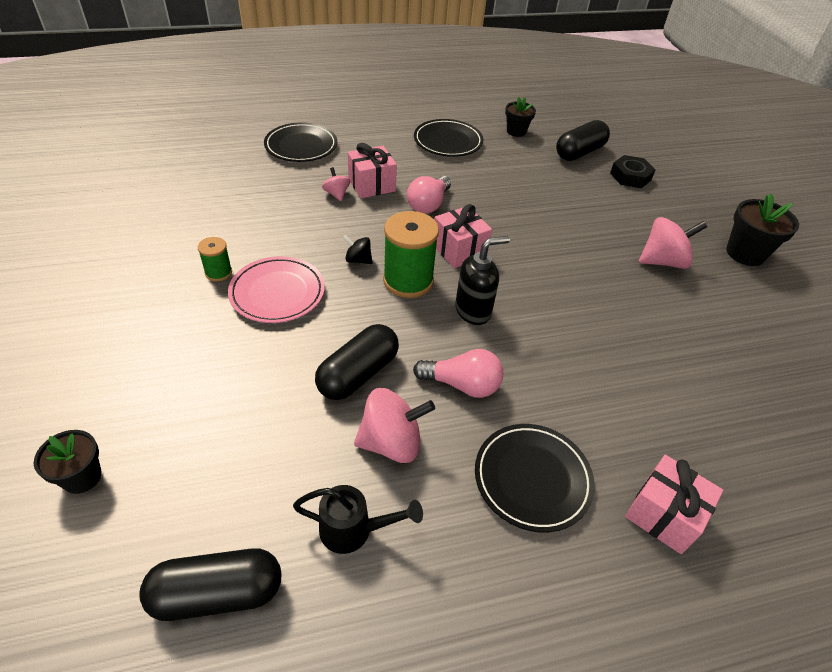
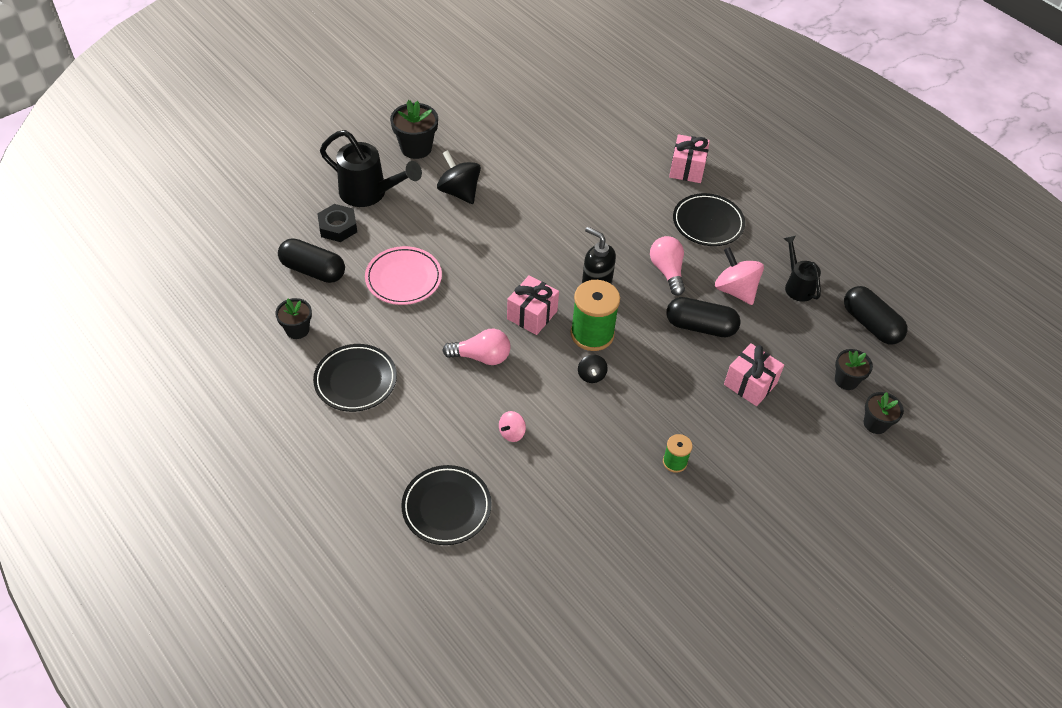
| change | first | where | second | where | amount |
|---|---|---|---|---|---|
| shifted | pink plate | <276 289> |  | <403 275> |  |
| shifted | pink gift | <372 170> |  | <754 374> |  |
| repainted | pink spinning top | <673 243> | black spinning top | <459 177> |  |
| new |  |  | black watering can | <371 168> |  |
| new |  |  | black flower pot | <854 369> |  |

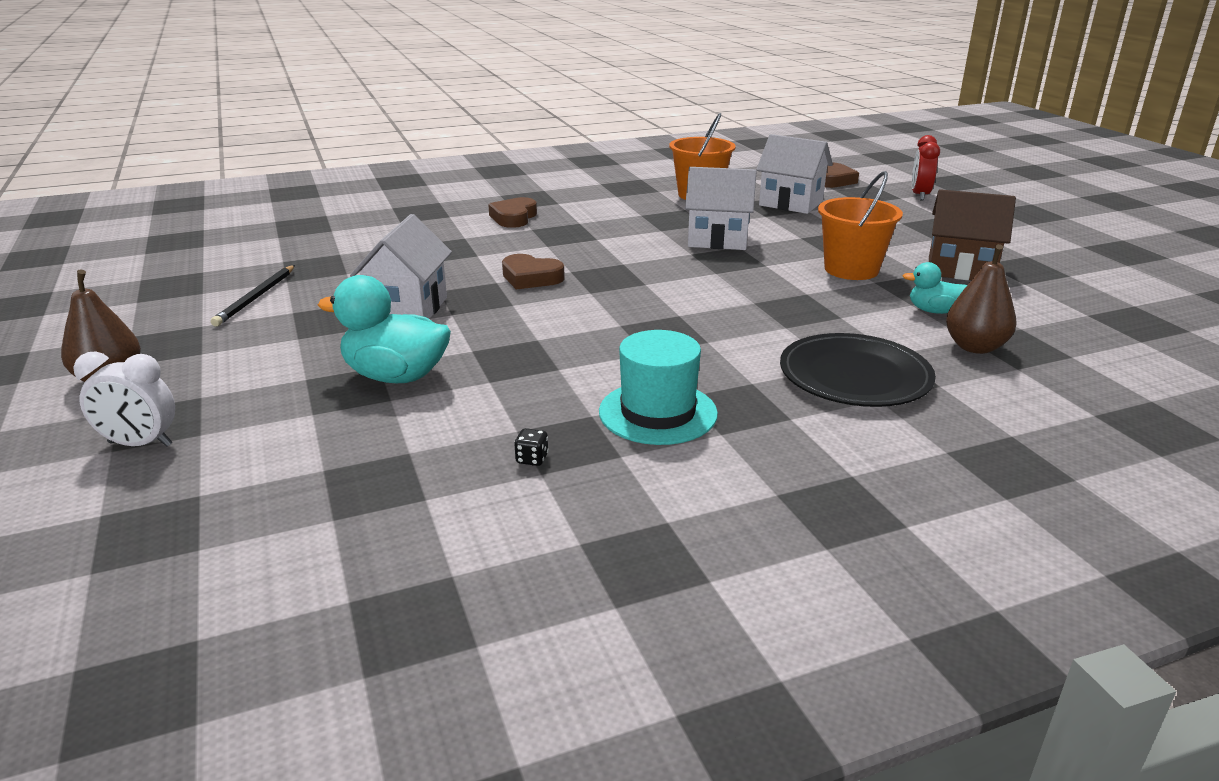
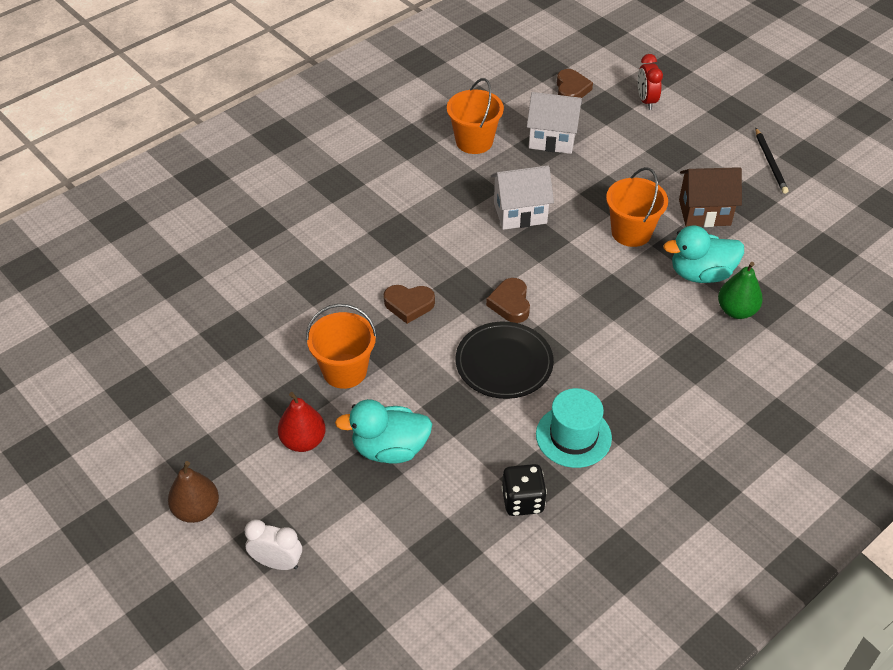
| change | first | where | second | where | amount |
|---|---|---|---|---|---|
| rotated | white clock | <124 399> |  | <273 545> | 150 degrees counterclockwise |
| shifted | black pencil | <253 296> |  | <772 161> |  |
| swapped | white house | <401 266> | orange bucket | <341 346> |  |
| shifted | brown heart | <512 212> |  | <508 300> |  |
| scaled | black dice | <531 447> |  | <524 490> | x2.25 |
| shifted | black plate | <858 370> |  | <504 360> |  |
| scaled | turquoise duck | <935 288> |  | <703 254> | x1.79 |
| repainted | brown pear | <981 299> | green pear | <740 290> |  |
| new |  |  | red pear | <302 422> |  |

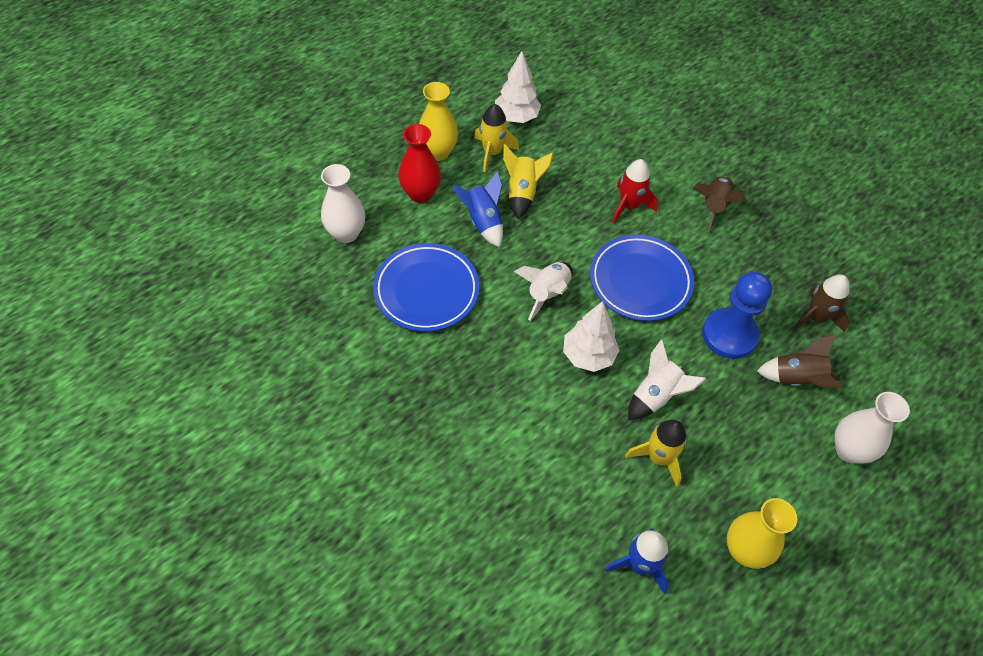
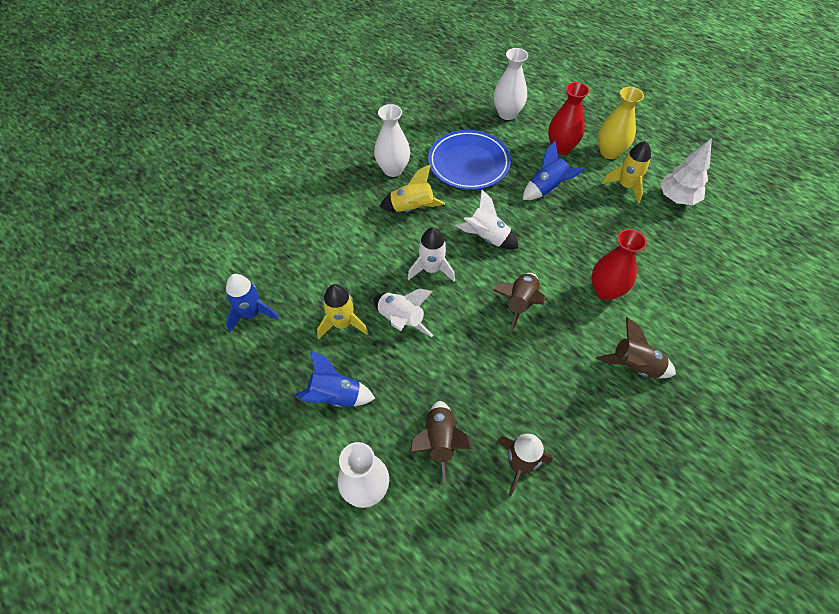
| change | first | where | second | where | amount |
|---|---|---|---|---|---|
| shifted | yellow rocket | <528 181> |  | <412 188> |  |
| swapped | white tree | <591 336> | white rocket | <431 254> |  |
| swapped | blue plate | <642 278> | brown rocket | <518 302> |  |
| swapped | red rocket | <635 191> | red vase | <619 264> |  |
| gone | blue pawn | <737 315> |  |  |  |
| gone | yellow vase | <762 533> |  |  |  |
| new |  |  | blue rocket | <335 378> |  |
| new |  |  | white vase | <392 140> |  |

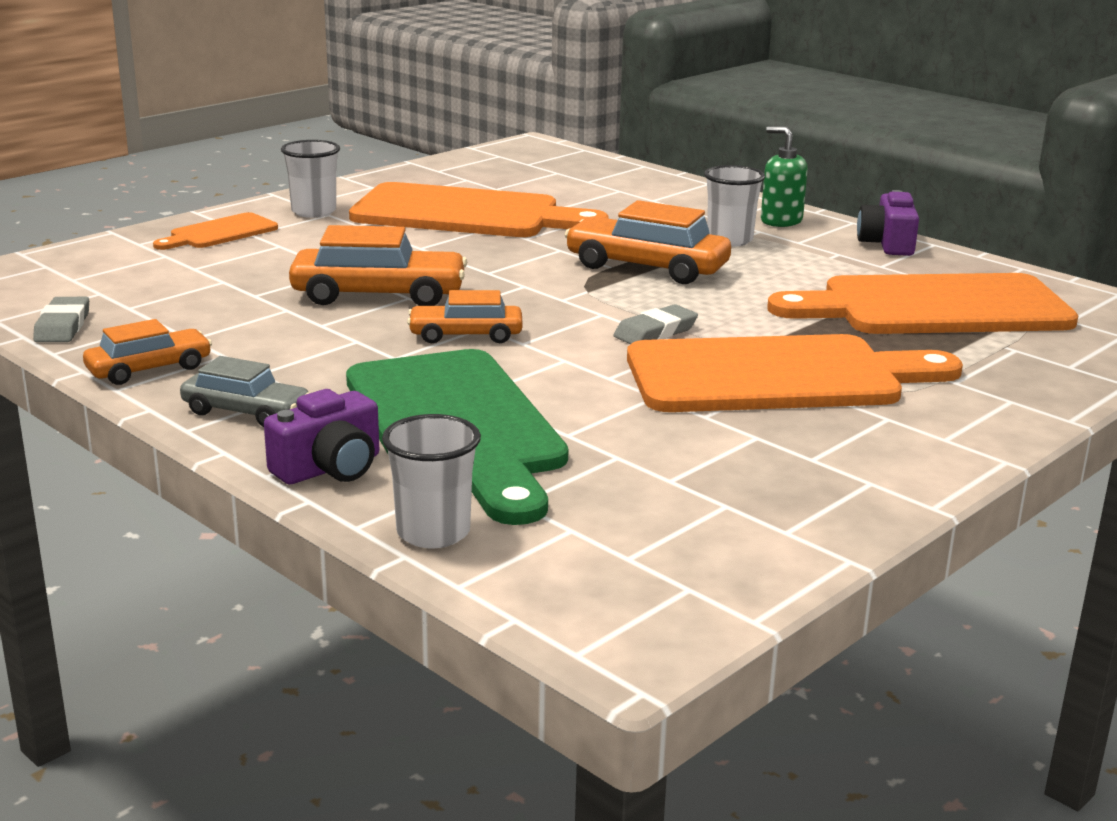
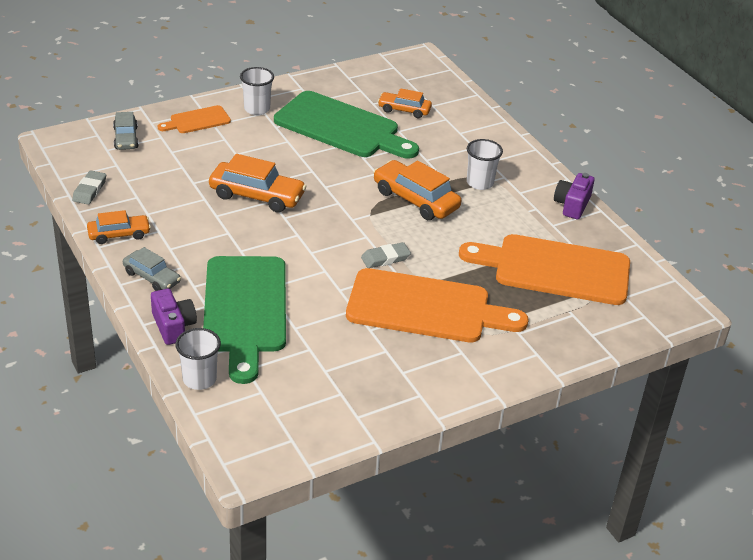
| change | first | where | second | where | amount |
|---|---|---|---|---|---|
| rotated | purple camera | <321 436> |  | <174 317> | 90 degrees counterclockwise |
| repainted | orange cutting board | <479 209> | green cutting board | <346 125> |  |
| shifted | orange car | <465 316> |  | <405 103> |  |
| gone | green soap dispenser | <784 176> |  |  |  |
| new |  |  | grey car | <126 131> |  |

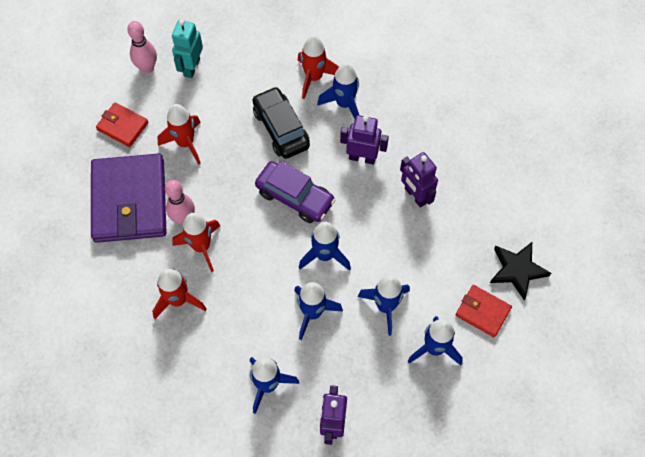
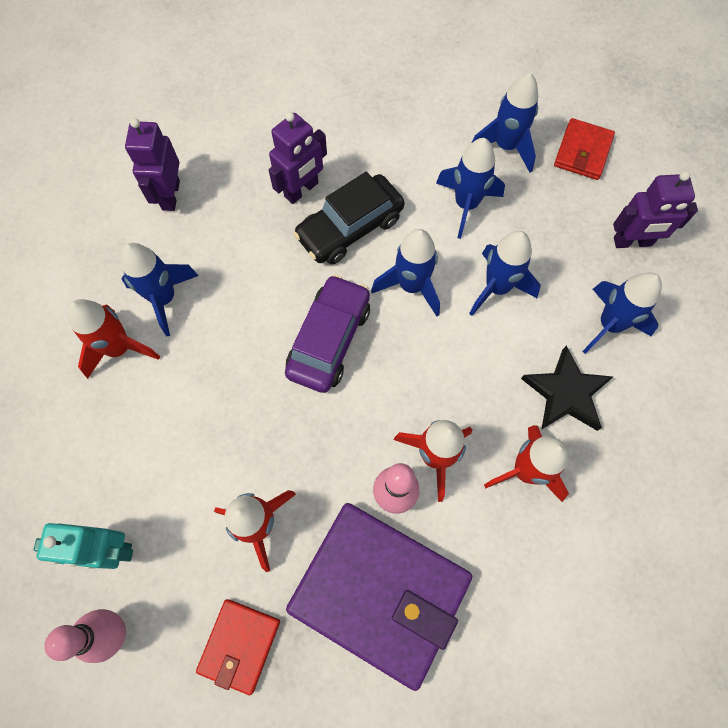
| change | first | where | second | where | amount |
|---|---|---|---|---|---|
| rotated | purple wallet | <129 198> |  | <379 597> | 45 degrees clockwise |
| shifted | black car | <281 123> |  | <349 218> |  |
| shifted | purple robot | <364 139> |  | <152 164> |  |
| shifted | red wallet | <484 311> |  | <584 149> |  |
| shifted | black star | <520 271> |  | <567 388> |  |

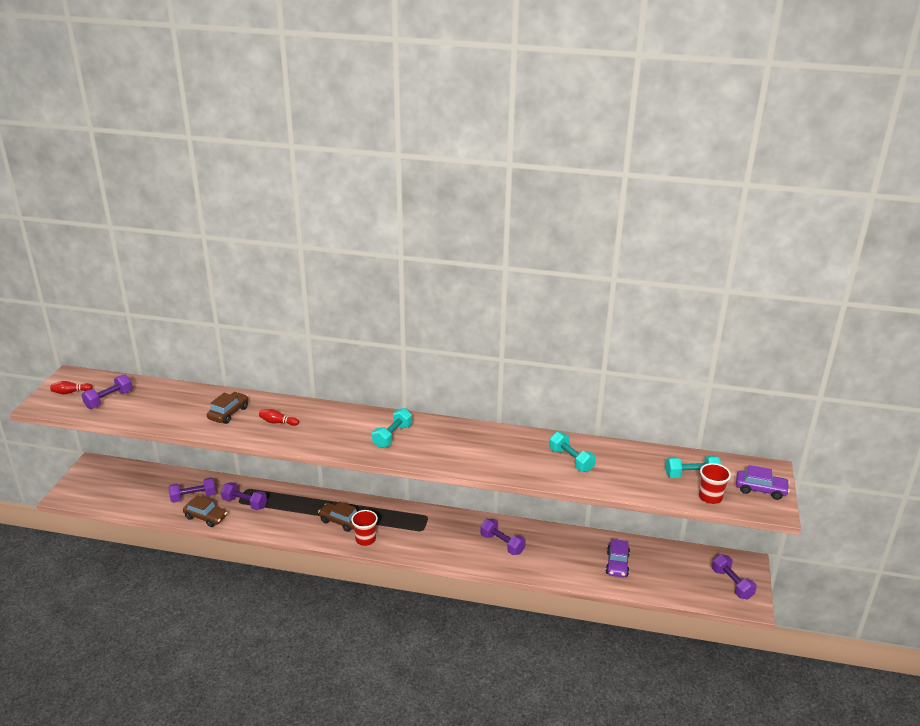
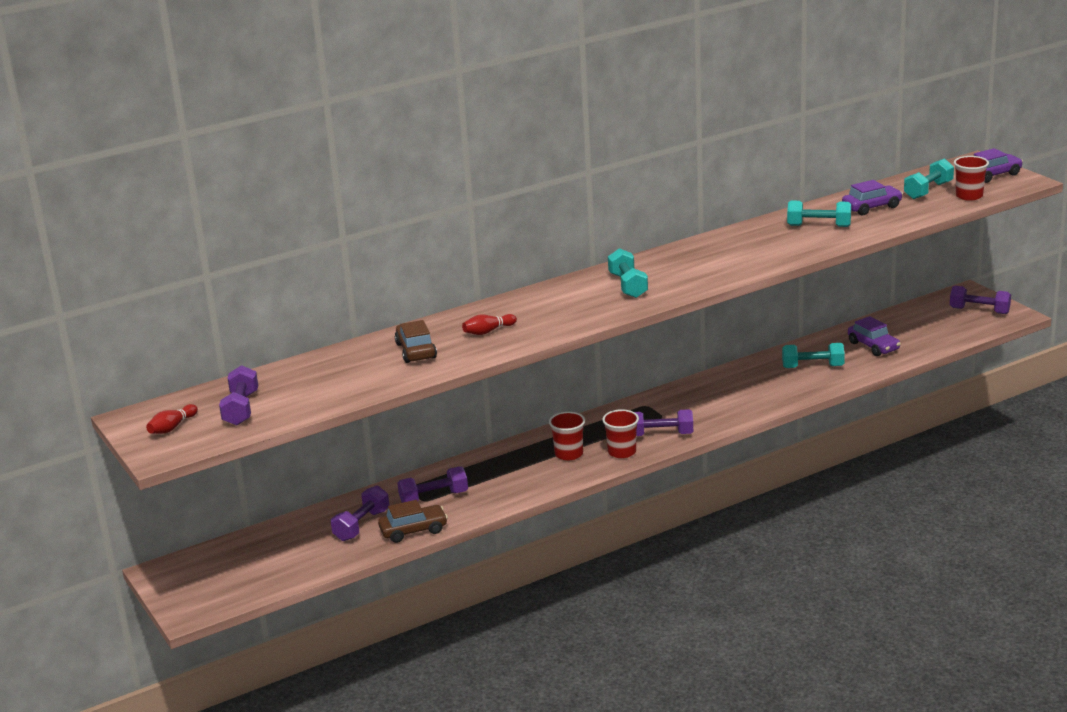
| change | first | where | second | where | amount |
|---|---|---|---|---|---|
| swapped | brown car | <337 516> | red cup | <567 436> |  |
| shifted | purple dumbbell | <503 537> |  | <664 422> |  |
| new |  |  | turquoise dumbbell | <813 355> |  |
| new |  |  | purple car | <872 197> |  |

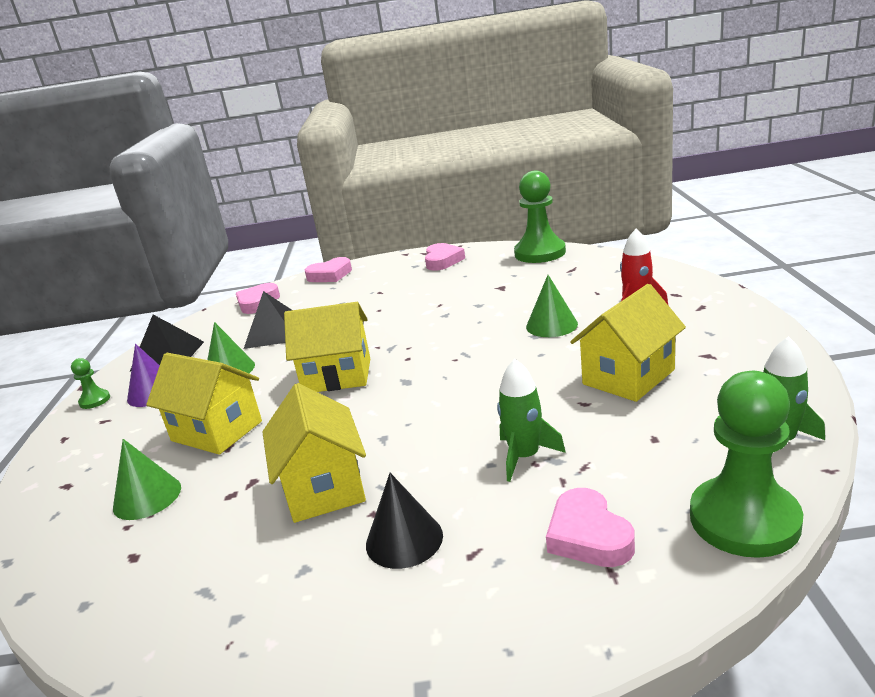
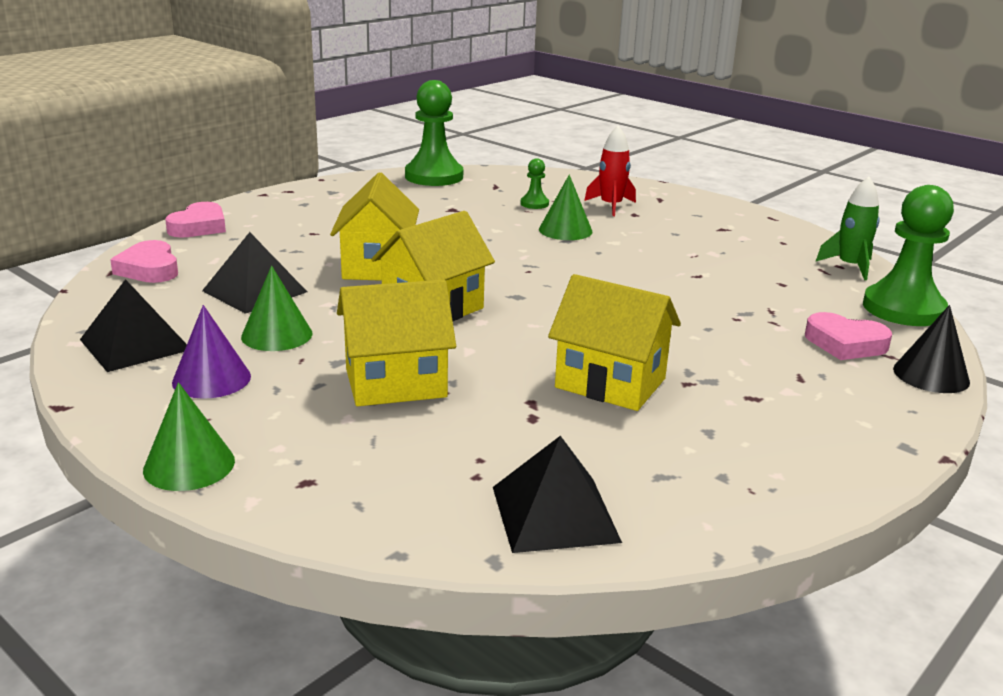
| change | first | where | second | where | amount |
|---|---|---|---|---|---|
| shifted | green pawn | <90 383> |  | <535 183> |  |
| shifted | green cone | <147 479> |  | <189 436> |  |
| shifted | black cone | <404 521> |  | <931 349> |  |
| gone | pink heart | <445 257> |  |  |  |
| gone | green rocket | <531 420> |  |  |  |
| shifted | yellow house | <628 343> |  | <374 227> |  |
| new |  |  | black pyramid | <557 494> |  |

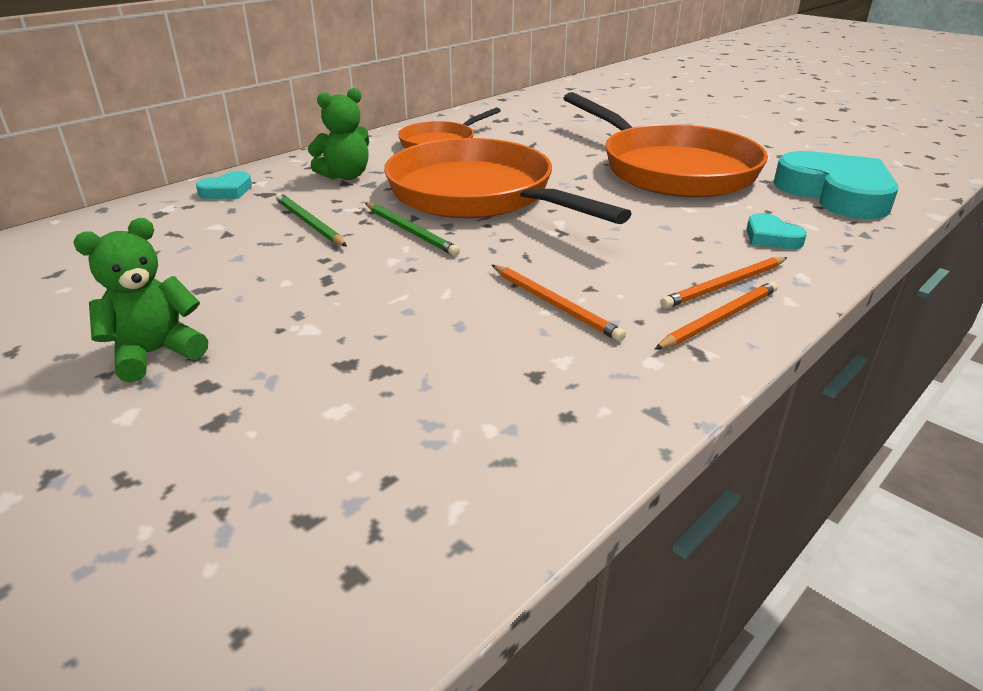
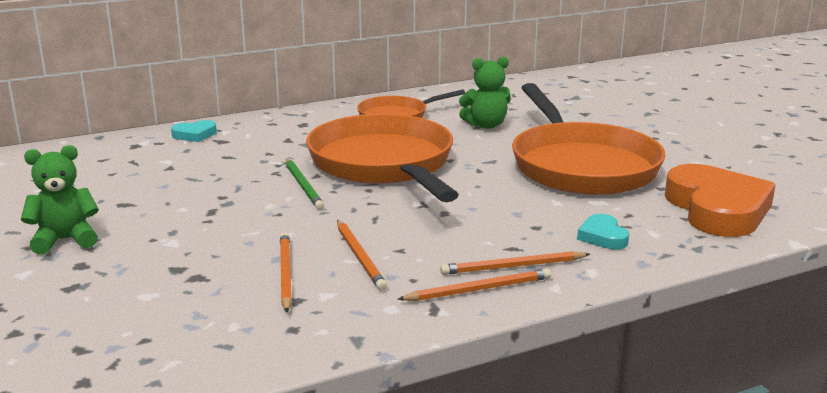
| change | first | where | second | where | amount |
|---|---|---|---|---|---|
| gone | green pencil | <311 219> |  |  |  |
| shifted | green teddy bear | <338 134> |  | <485 93> |  |
| repainted | turquoise heart | <836 185> | orange heart | <720 200> |  |
| new |  |  | orange pencil | <286 272> |  |

